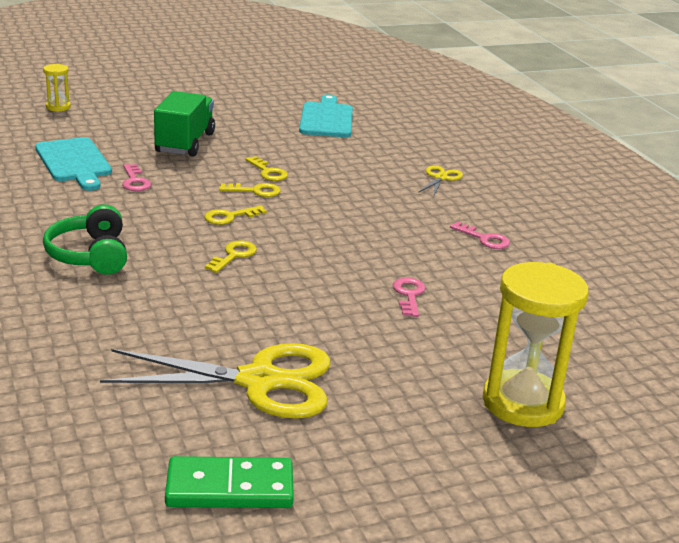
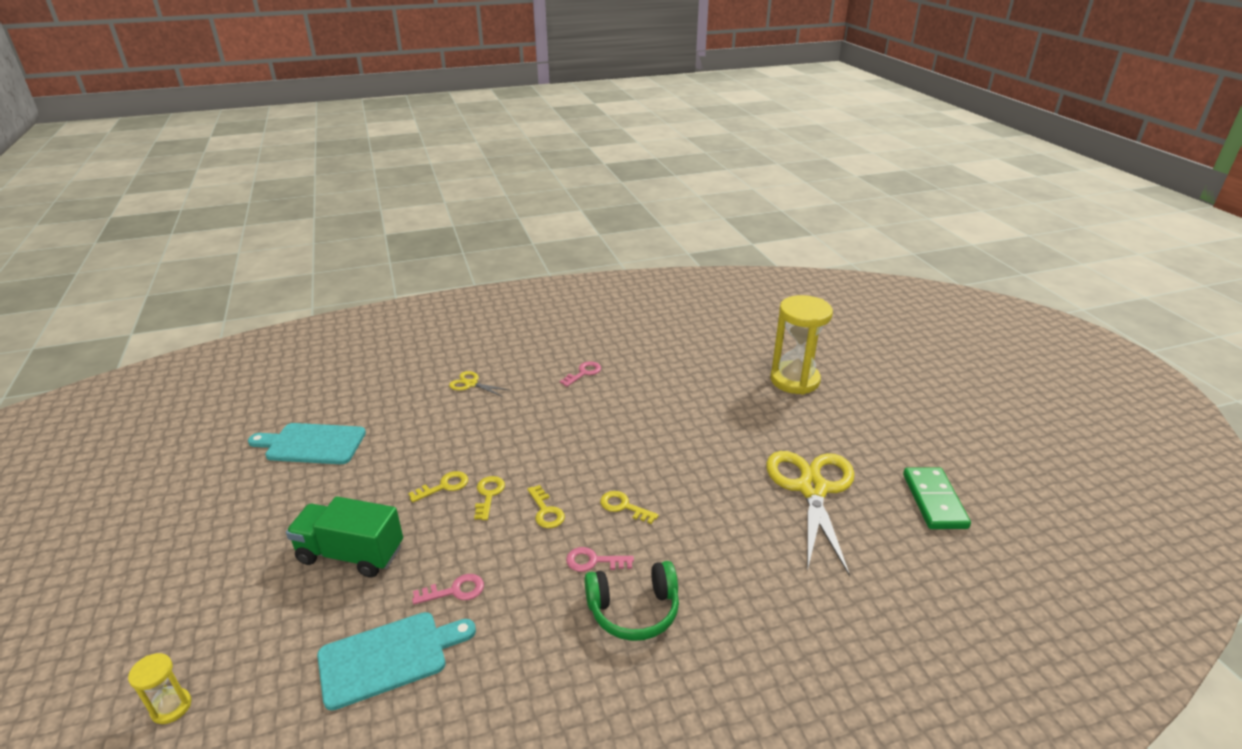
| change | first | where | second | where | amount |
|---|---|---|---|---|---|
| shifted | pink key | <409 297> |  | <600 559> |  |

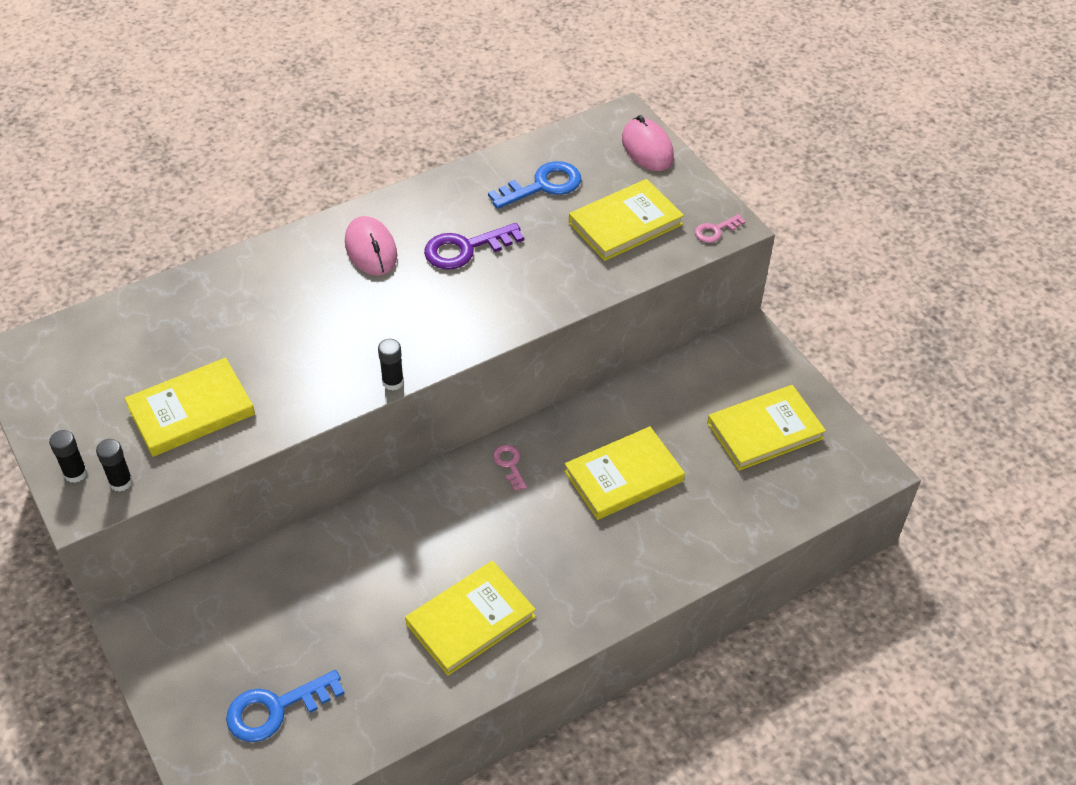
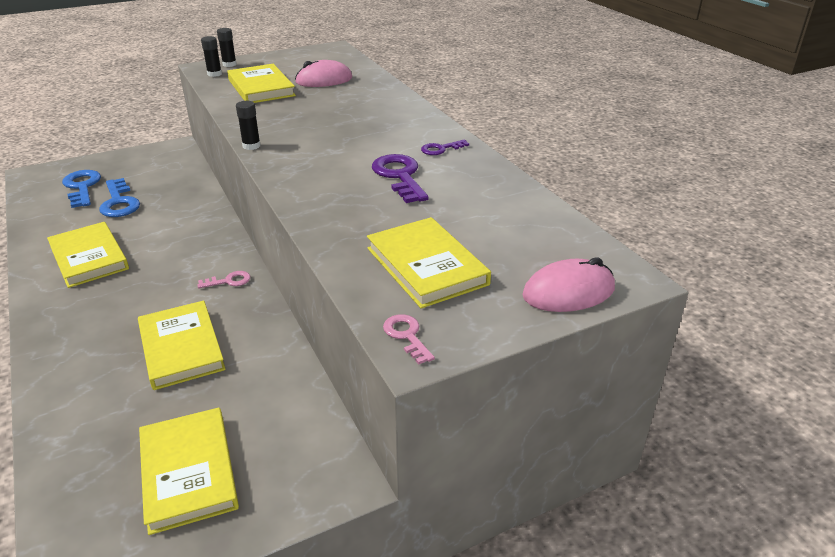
| change | first | where | second | where | amount |
|---|---|---|---|---|---|
| shifted | pink mouse | <371 246> |  | <323 73> |  |
| shifted | blue key | <534 185> |  | <119 197> |  |
| new |  |  | purple key | <445 147> |  |

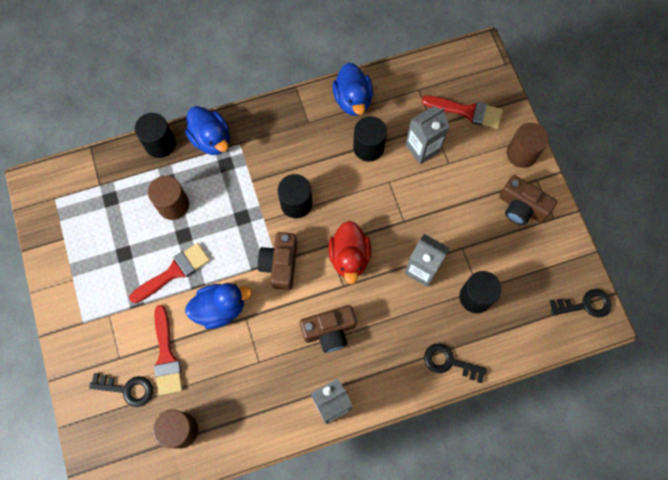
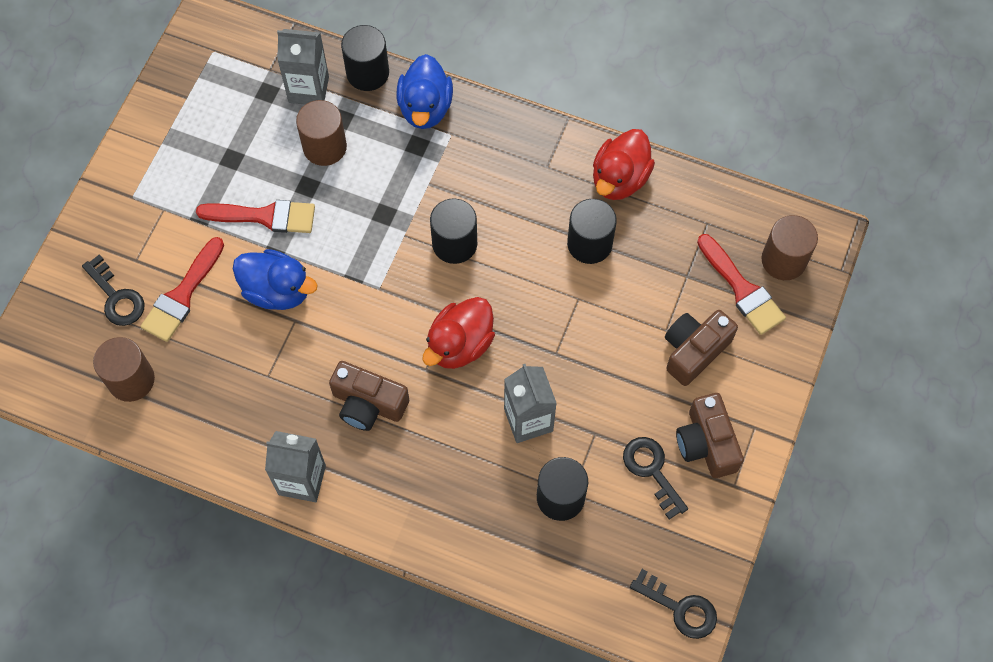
| change | first | where | second | where | amount |
|---|---|---|---|---|---|
| shifted | brown camera | <277 261> |  | <701 348> |  |
| repainted | blue duck | <352 89> | red duck | <624 164> |  |
| shifted | grey carton | <427 135> |  | <303 67> |  |
| shifted | black key | <455 363> |  | <655 478> |  |
| shifted | brown cylinder | <528 145> |  | <789 247> |  |

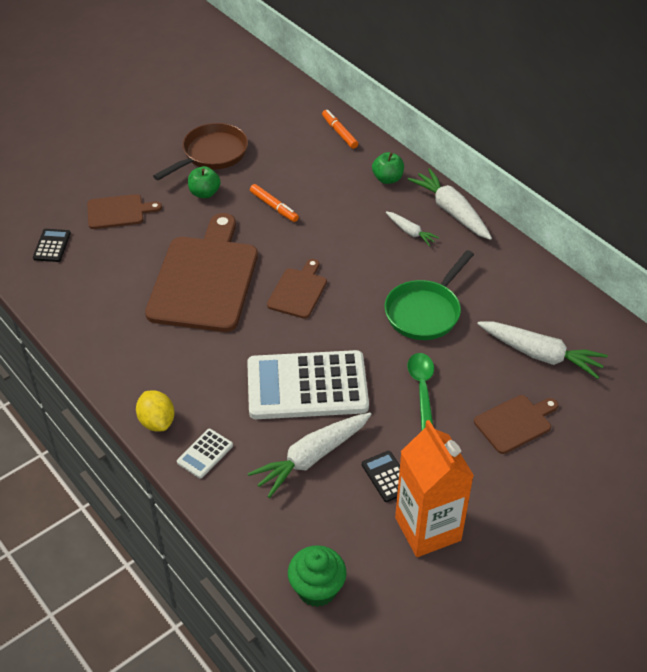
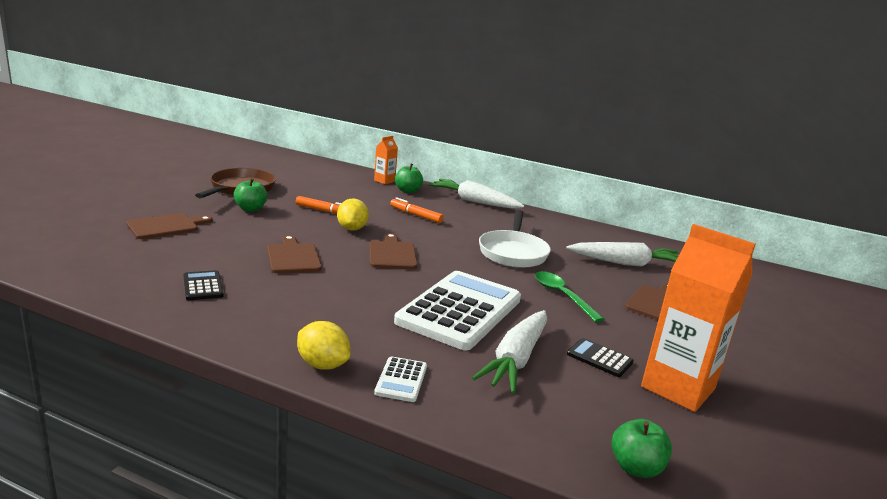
| change | first | where | second | where | amount |
|---|---|---|---|---|---|
| shifted | black calculator | <52 245> |  | <203 285> |  |
| scaled | brown cutting board | <201 272> |  | <294 254> | x0.49 |
| rotated | white calculator | <308 384> |  | <457 310> | 150 degrees clockwise |
| swapped | green cupcake | <317 576> | green apple | <641 448> |  |
| shifted | orange marker | <340 129> |  | <417 210> |  |
| repainted | green pan | <429 295> | white pan | <515 239> |  |
| gone | white carrot | <412 228> |  |  |  |
| new |  |  | yellow lemon | <353 215> |  |
| new |  |  | orange carton | <386 160> |  |

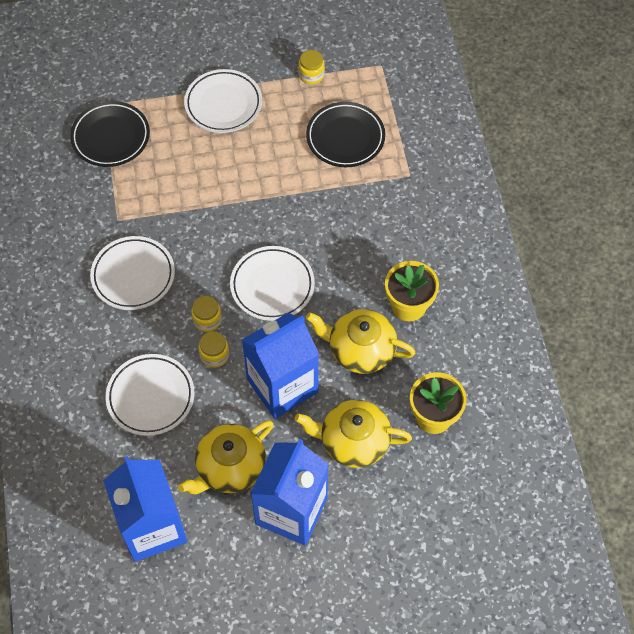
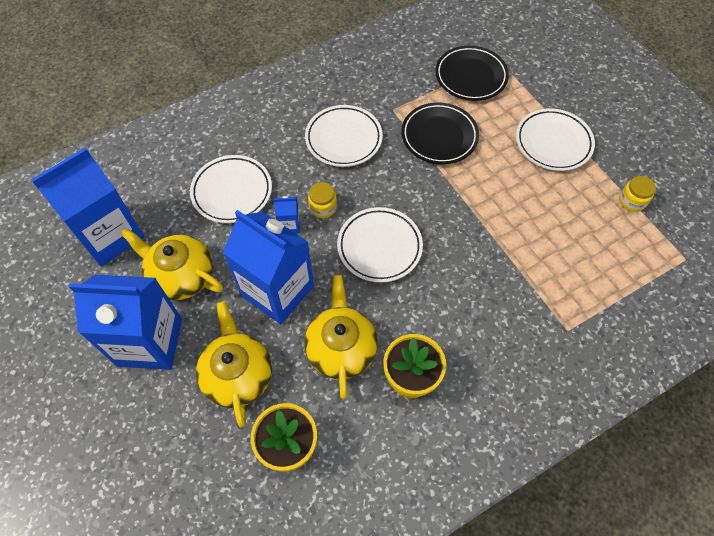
| change | first | where | second | where | amount |
|---|---|---|---|---|---|
| swapped | yellow jar | <214 349> | blue carton | <287 215> |  |
| shifted | black plate | <345 134> |  | <440 133> |  |

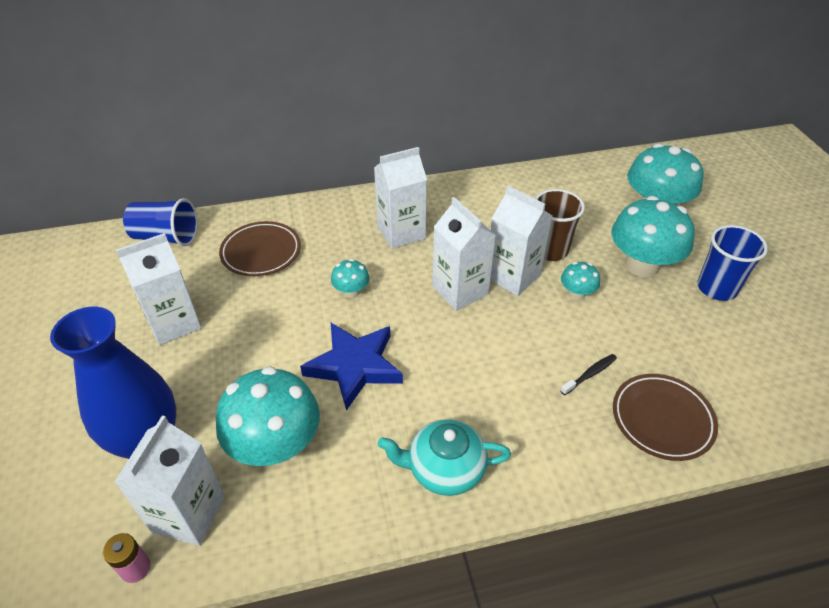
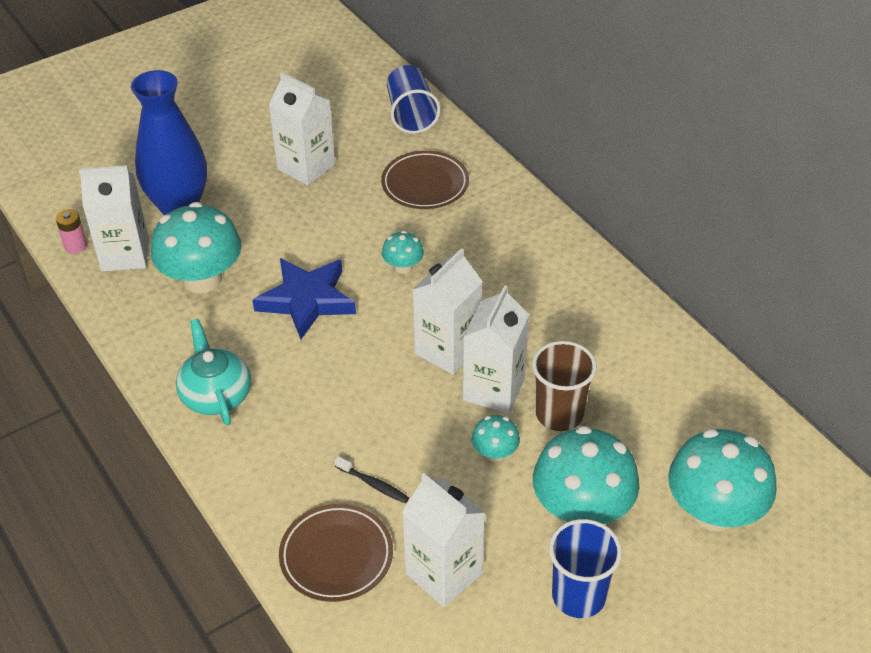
| change | first | where | second | where | amount |
|---|---|---|---|---|---|
| shifted | white carton | <400 198> |  | <443 540> |  |

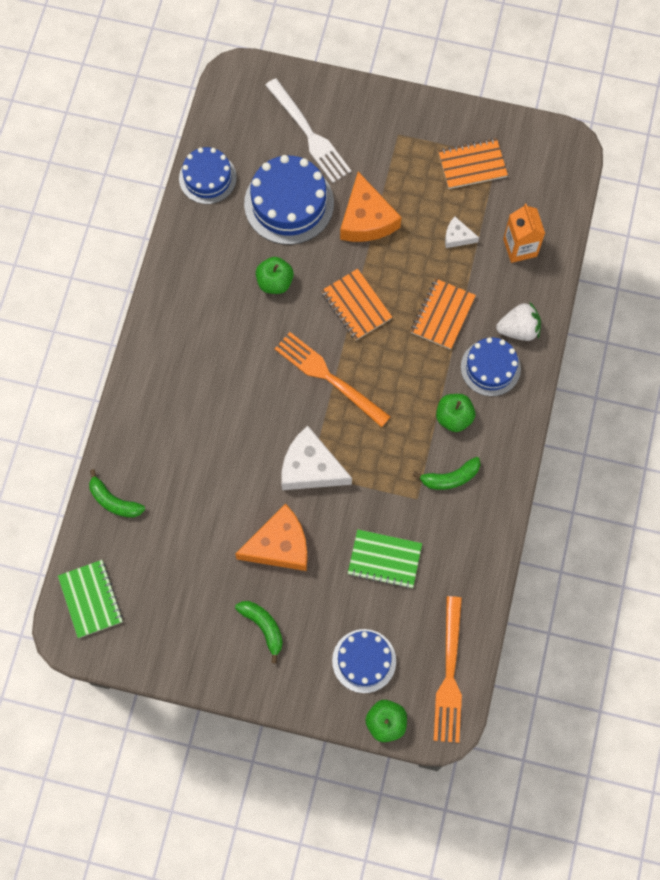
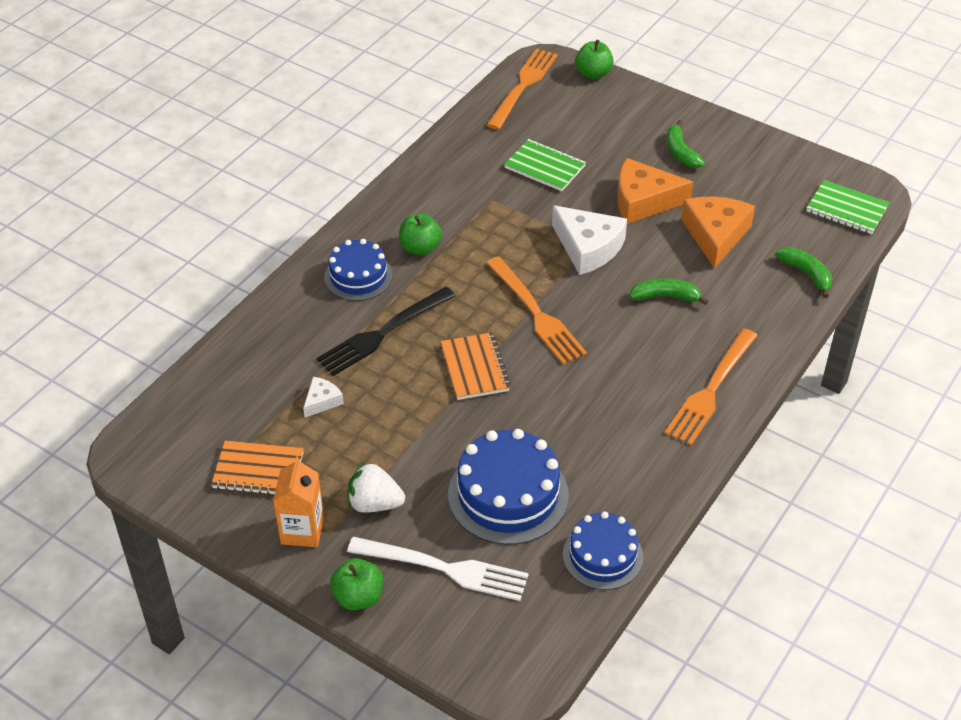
| change | first | where | second | where | amount |
|---|---|---|---|---|---|
| rotated | green notebook | <90 599> |  | <848 207> | 60 degrees counterclockwise |
| shifted | green apple | <275 275> |  | <356 584> |  |
| rotated | white fork | <308 130> |  | <438 569> | 120 degrees clockwise |
| gone | blue cake | <364 661> |  |  |  |
| shifted | orange cheese | <371 207> |  | <718 232> |  |
| swapped | orange notebook | <443 314> | black fork | <385 331> |  |
| shifted | green banana | <447 473> |  | <669 291> |  |
| rotated | white cheese | <462 232> |  | <323 397> | 90 degrees counterclockwise |
| shifted | white strawberry | <518 321> |  | <376 487> |  |
| shifted | orange carton | <524 233> |  | <298 502> |  |
| new |  |  | orange fork | <711 386> |  |

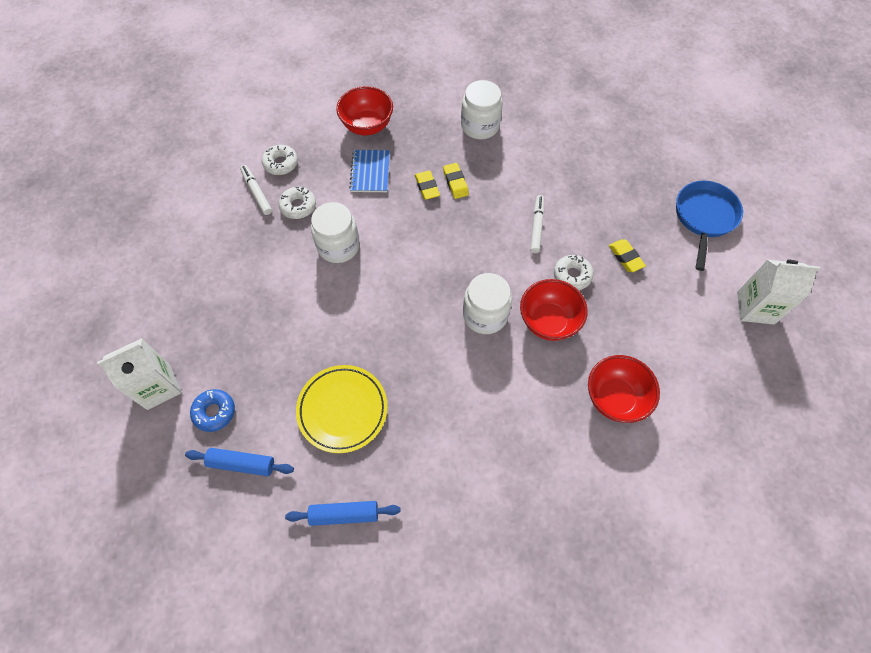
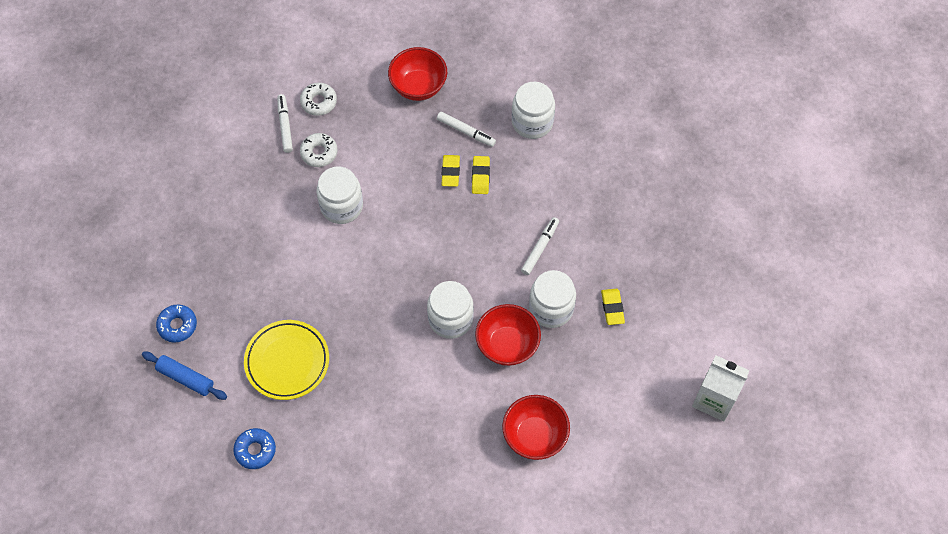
| change | first | where | second | where | amount |
|---|---|---|---|---|---|
| gone | white carton | <139 374> |  |  |  |
| swapped | blue rolling pin | <343 513> | blue donut | <254 448> |  |
| gone | blue notebook | <369 171> |  |  |  |
| swapped | white donut | <573 272> | white jar | <552 299> |  |
| gone | blue pan | <709 226> |  |  |  |
| new |  |  | white marker | <466 129> |  |

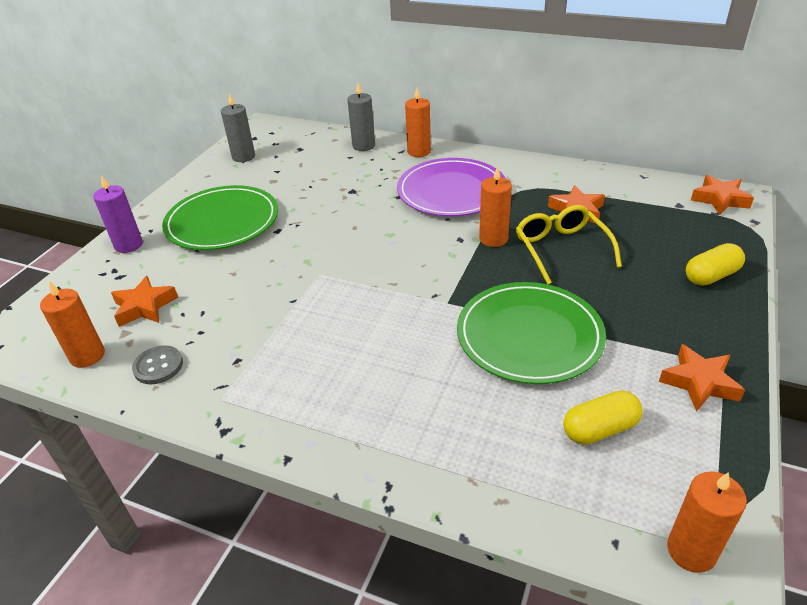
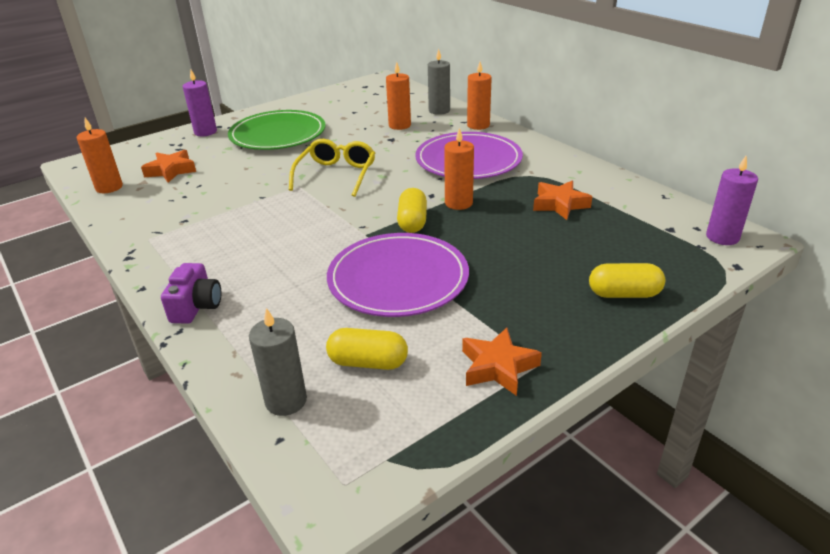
| change | first | where | second | where | amount |
|---|---|---|---|---|---|
| gone | grey button | <157 364> |  |  |  |
| shifted | grey candle | <238 127> |  | <278 362> |  |
| repainted | green plate | <531 333> | purple plate | <398 275> |  |
| shifted | yellow glasses | <569 244> |  | <332 168> |  |
| shifted | orange candle | <707 522> |  | <398 96> |  |
| swapped | orange star | <722 195> | purple candle | <732 200> |  |
| new |  |  | purple camera | <191 293> |  |
| new |  |  | yellow capsule | <412 210> |  |

